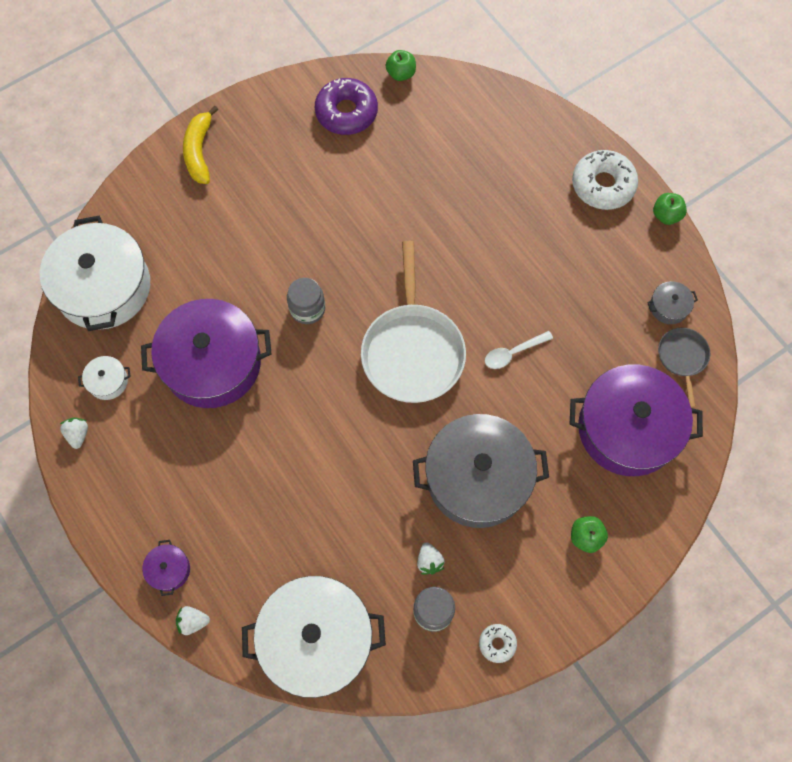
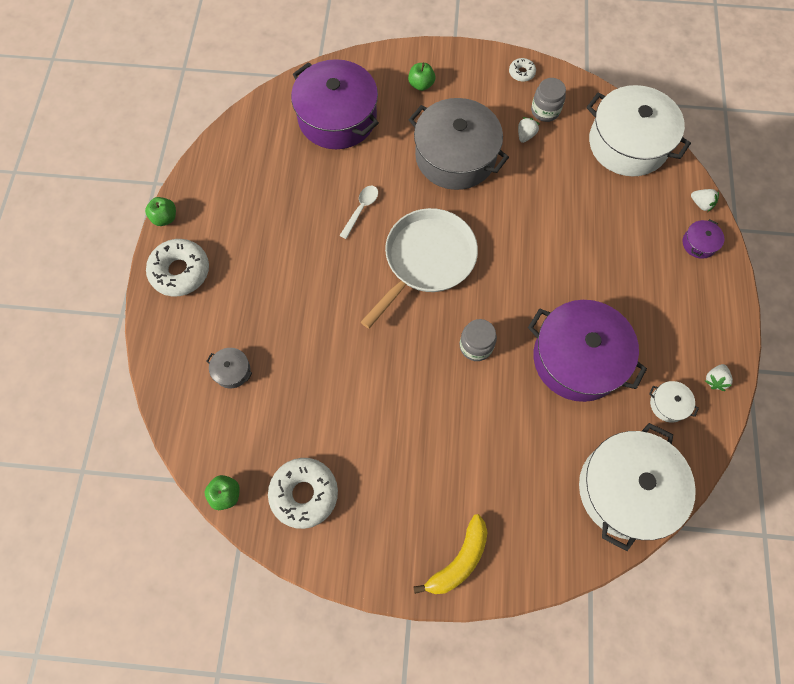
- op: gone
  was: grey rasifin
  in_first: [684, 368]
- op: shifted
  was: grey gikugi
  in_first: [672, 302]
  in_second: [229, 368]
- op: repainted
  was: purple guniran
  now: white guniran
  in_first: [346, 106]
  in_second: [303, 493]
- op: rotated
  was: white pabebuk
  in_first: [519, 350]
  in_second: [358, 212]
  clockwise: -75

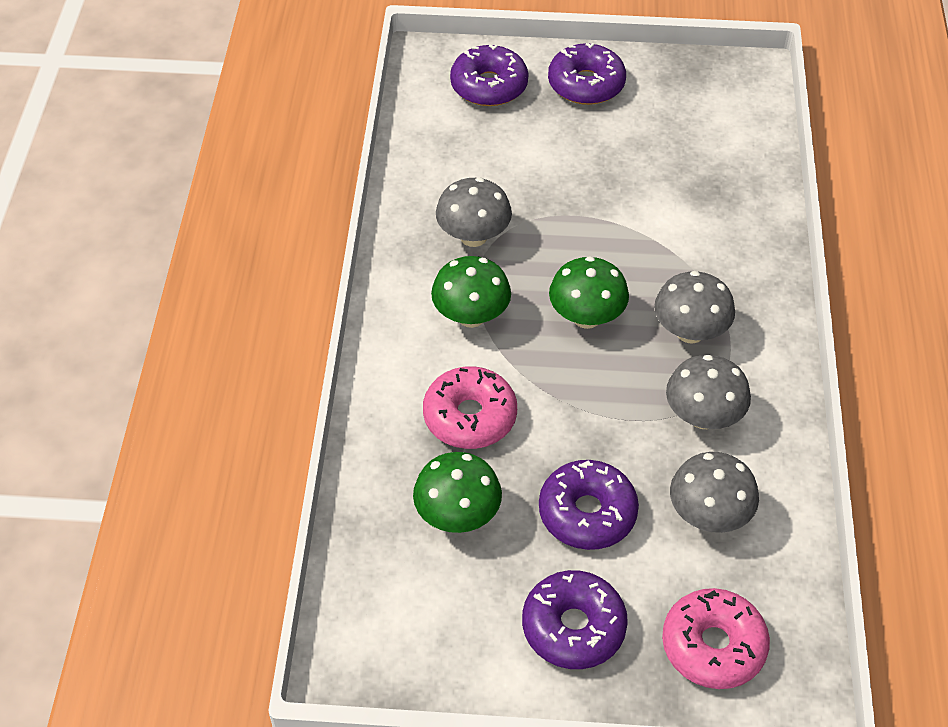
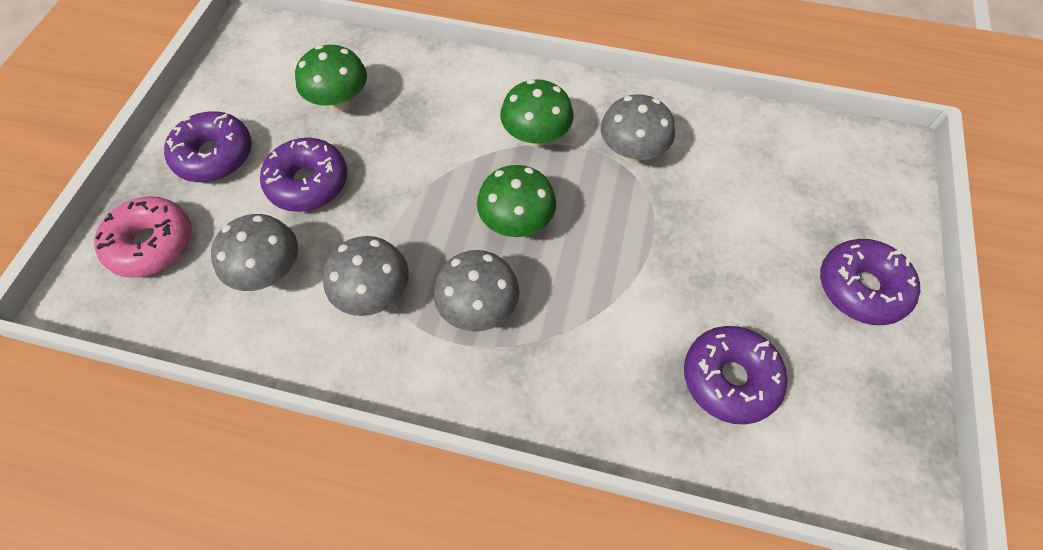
- op: gone
  was: pink guniran
  in_first: [470, 407]
- op: shifted
  was: purple guniran
  in_first: [489, 75]
  in_second: [735, 375]

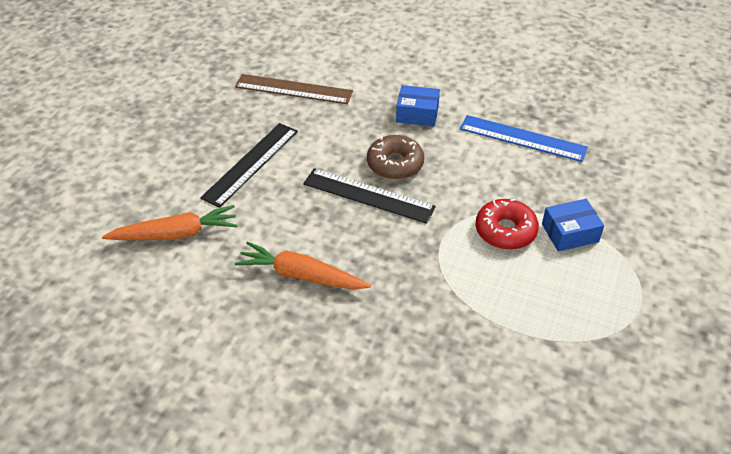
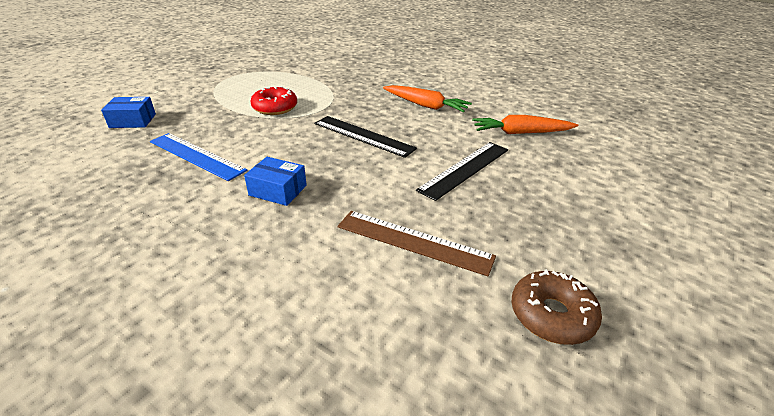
- op: shifted
  was: brown guniran
  in_first: [395, 157]
  in_second: [556, 307]
- op: shifted
  was: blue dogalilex
  in_first: [573, 225]
  in_second: [128, 112]

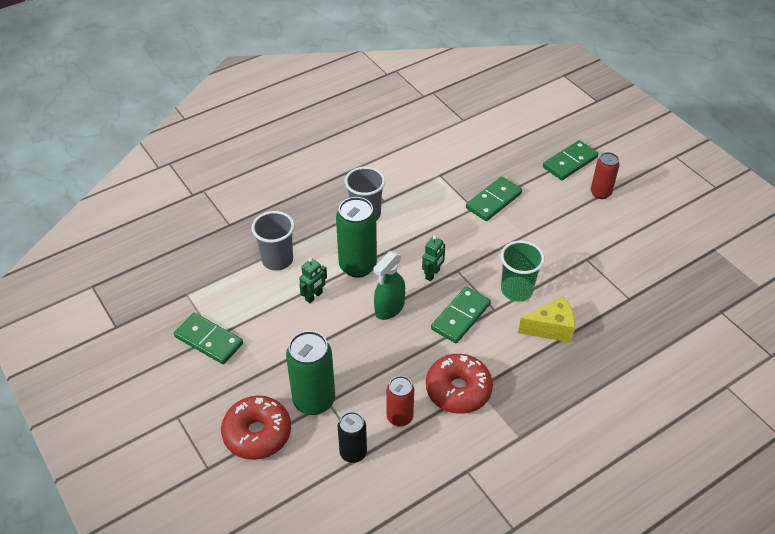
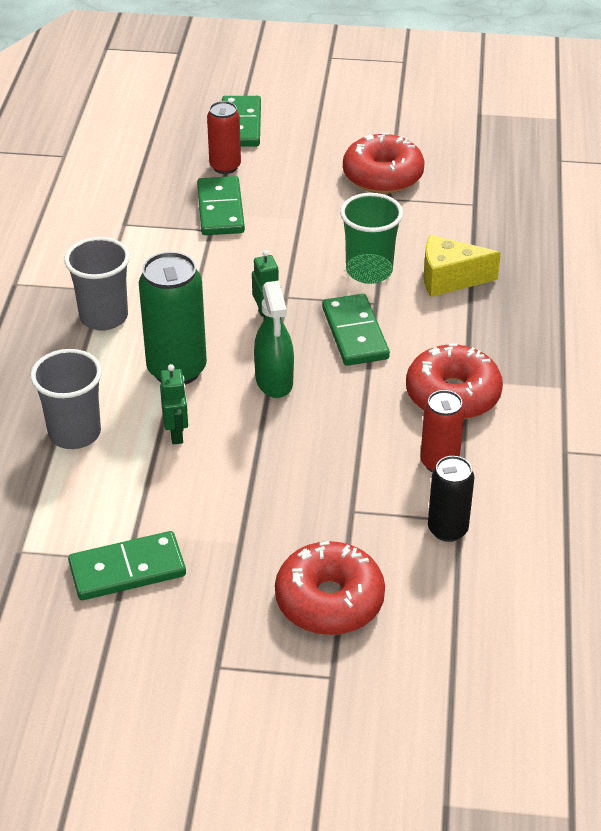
- op: gone
  was: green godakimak
  in_first: [310, 373]
- op: new
  now: red guniran
  in_second: [384, 163]
- op: shifted
  was: red godakimak
  in_first: [605, 175]
  in_second: [224, 137]
- op: rotated
  was: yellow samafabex
  in_first: [546, 319]
  in_second: [462, 266]
  clockwise: -120

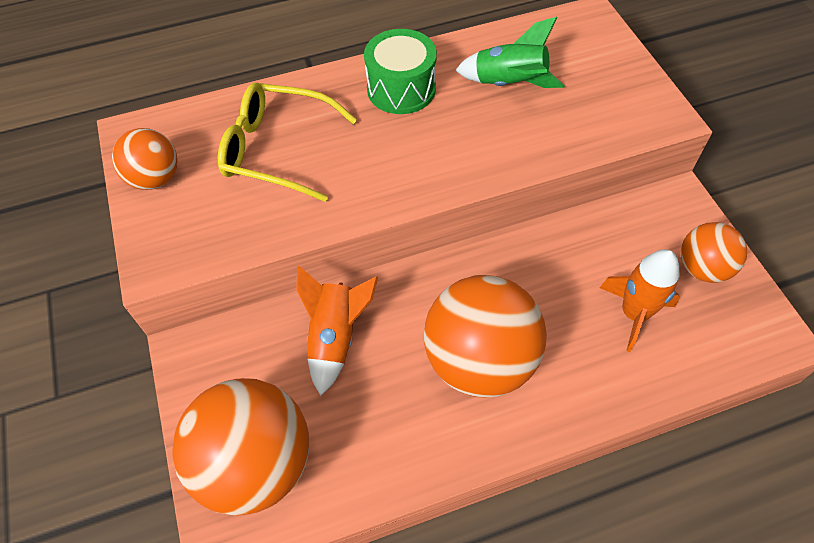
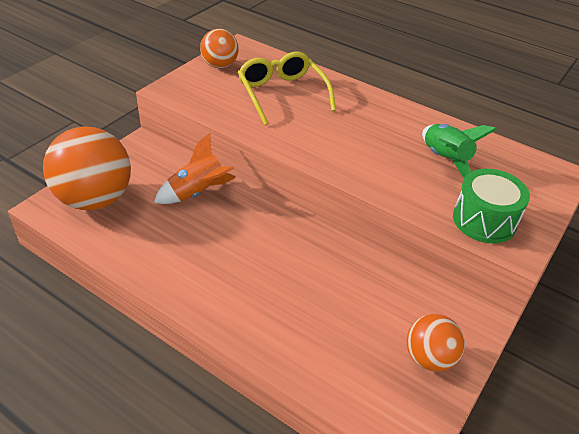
- op: gone
  was: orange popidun
  in_first: [485, 336]
- op: gone
  was: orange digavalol
  in_first: [640, 300]
- op: shifted
  was: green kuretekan
  in_first: [400, 71]
  in_second: [491, 206]

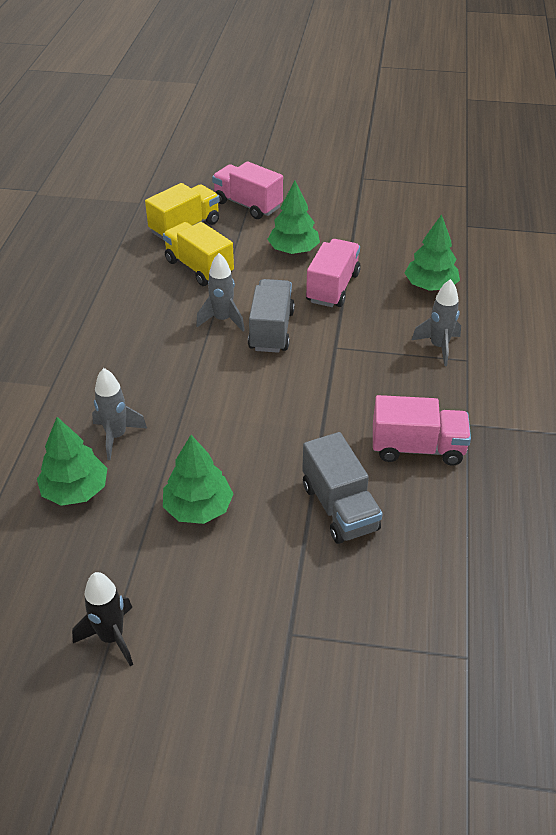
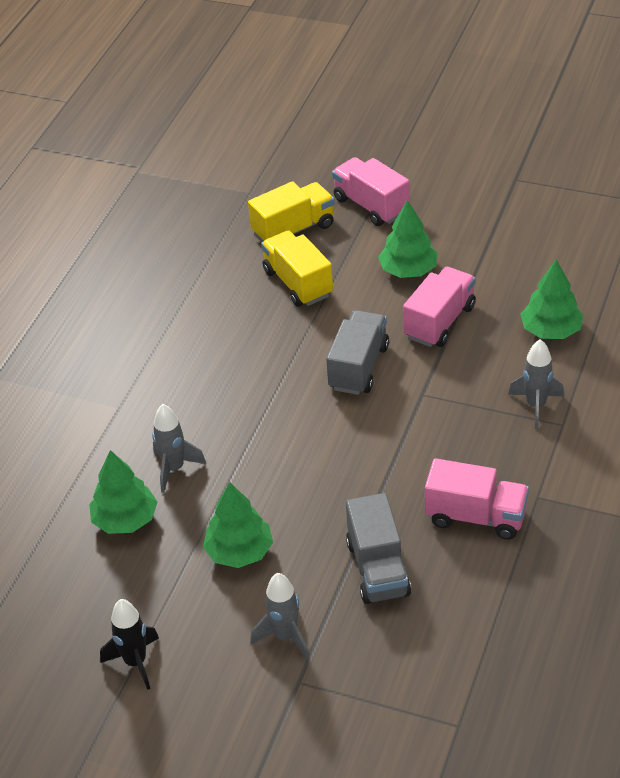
- op: shifted
  was: grey digavalol
  in_first: [220, 292]
  in_second: [279, 616]

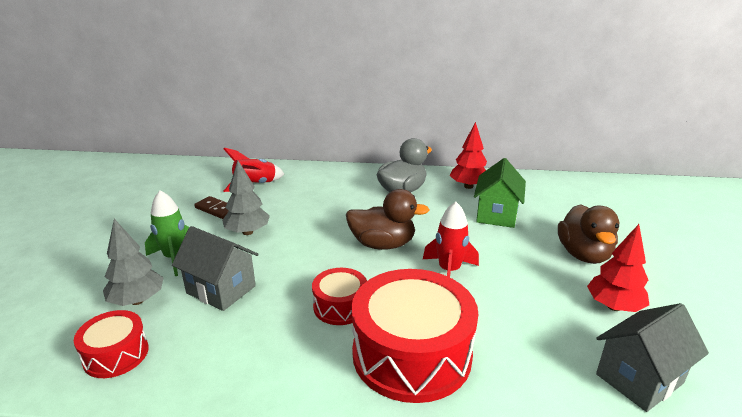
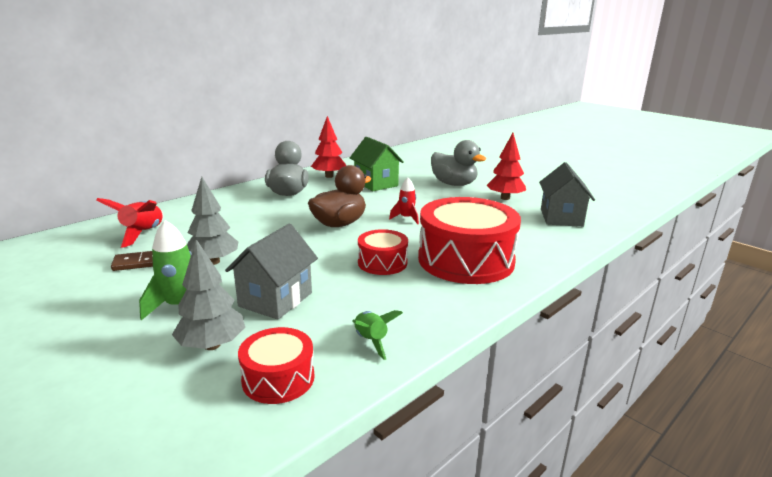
- op: new
  now: green digavalol
  in_second: [377, 335]
- op: repainted
  was: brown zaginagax
  now: grey zaginagax
  in_first: [588, 234]
  in_second: [458, 163]
- op: rotated
  was: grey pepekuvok
  in_first: [215, 268]
  in_second: [271, 272]
  clockwise: -45
- op: scaled
  was: red digavalol
  in_first: [451, 239]
  in_second: [404, 201]
  ratio: 0.65

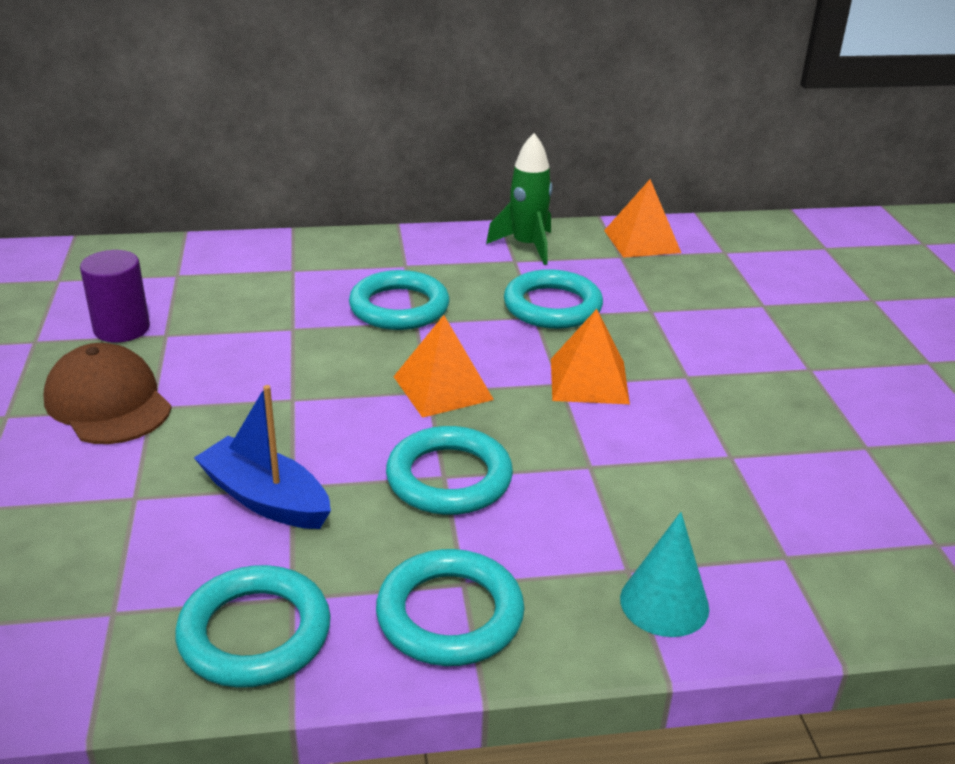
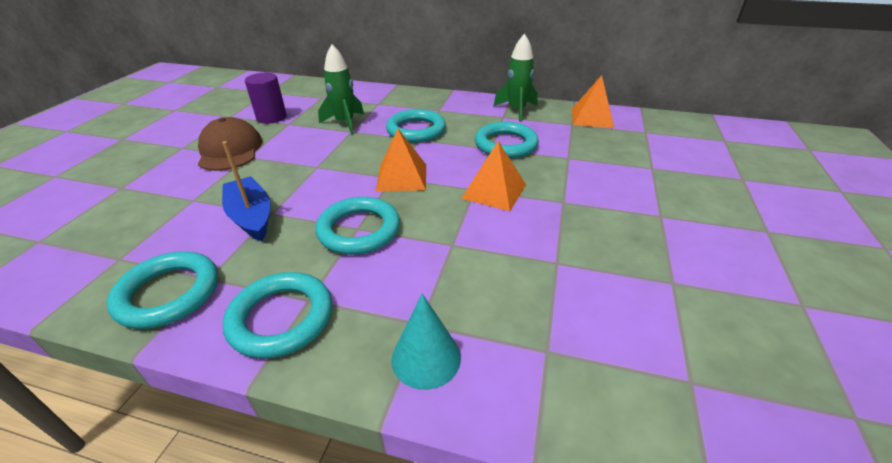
- op: new
  now: green digavalol
  in_second: [341, 89]

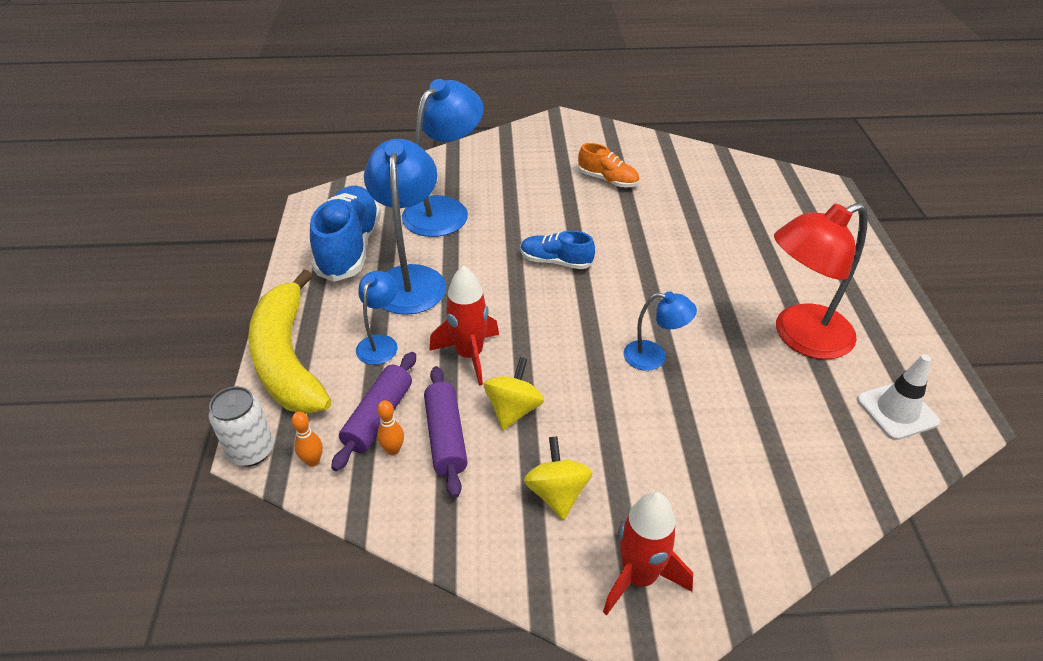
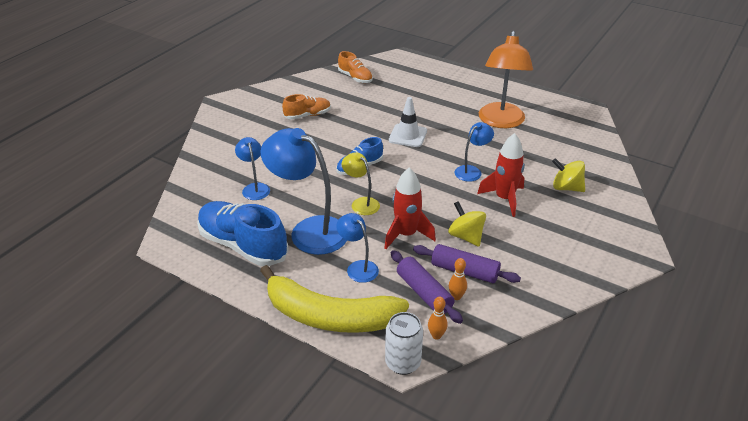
- op: new
  now: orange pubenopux
  in_second: [355, 67]
- op: new
  now: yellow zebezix
  in_second: [361, 183]
- op: shifted
  was: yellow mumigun
  in_first: [558, 478]
  in_second: [568, 175]
- op: shifted
  was: red digavalol
  in_first: [648, 553]
  in_second: [501, 175]
- op: shifted
  was: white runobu
  in_first: [898, 397]
  in_second: [408, 122]
- op: repainted
  was: red zebezix
  now: orange zebezix
  in_first: [821, 280]
  in_second: [506, 79]
- op: scaled
  was: blue zebezix
  in_first: [442, 158]
  in_second: [252, 168]
  ratio: 0.52

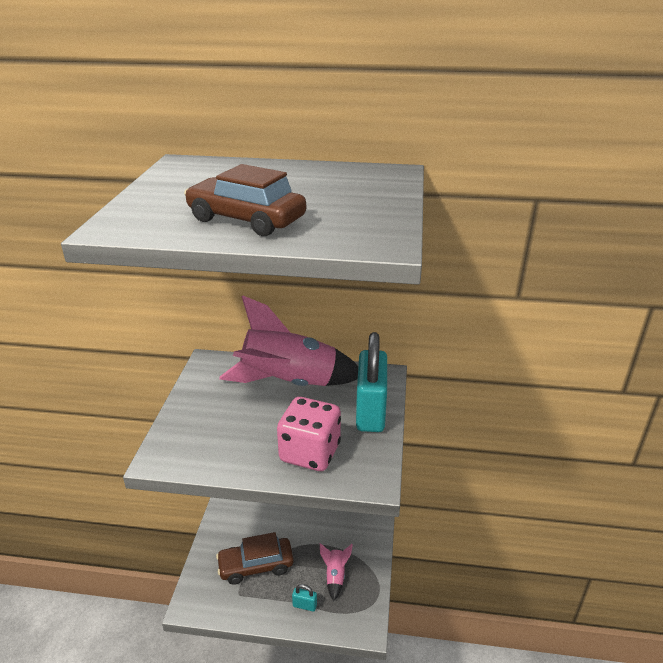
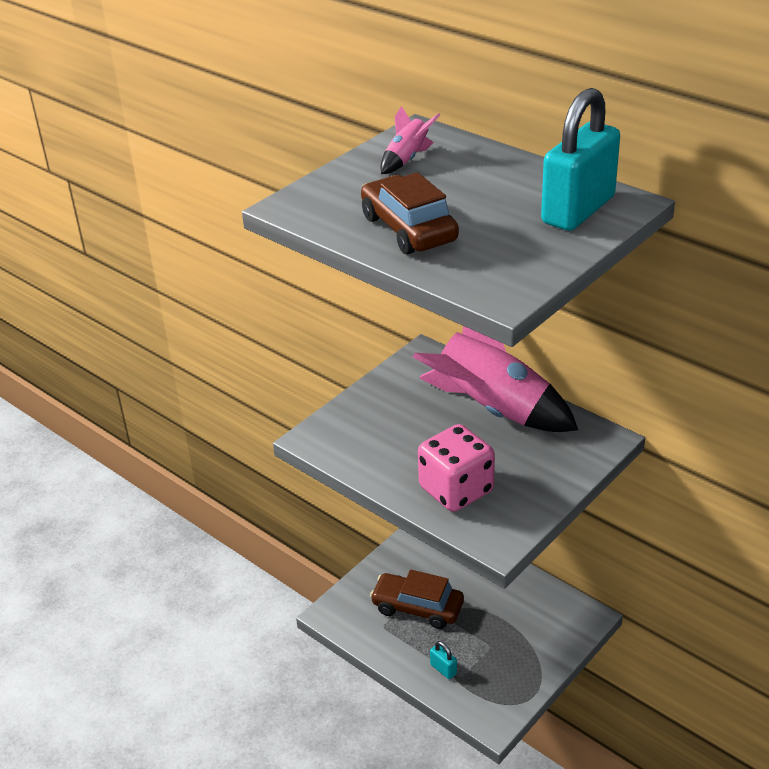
- op: shifted
  was: pink digavalol
  in_first: [336, 572]
  in_second: [410, 140]
- op: shifted
  was: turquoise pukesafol
  in_first: [371, 382]
  in_second: [580, 159]

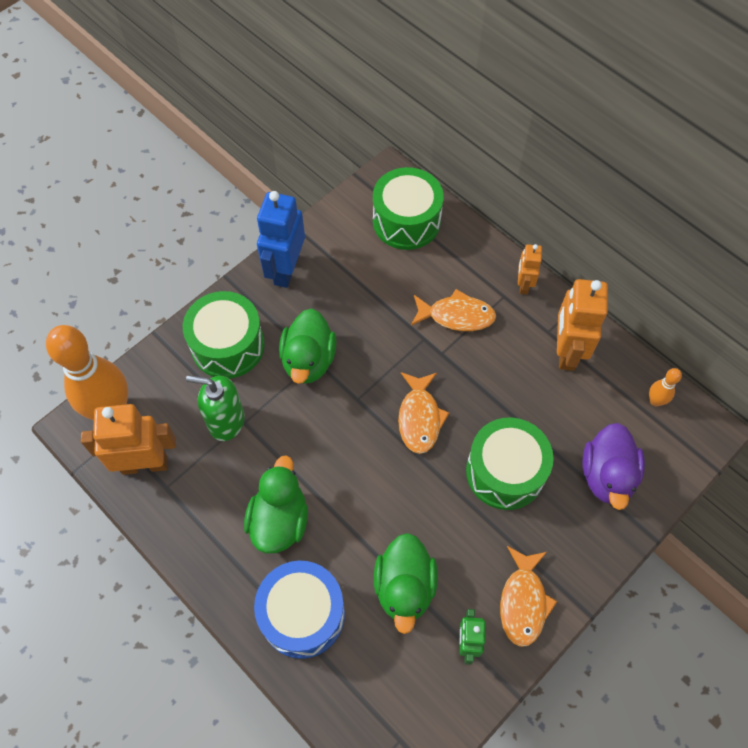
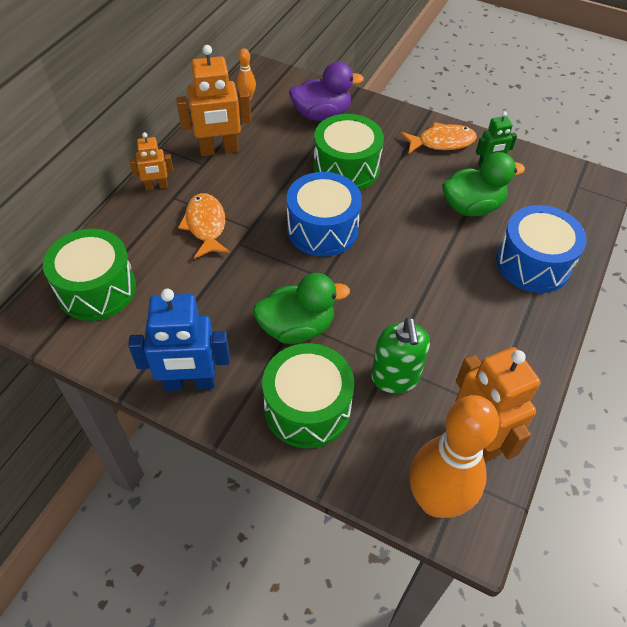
- op: gone
  was: green zaginagax
  in_first: [276, 504]
- op: swapped
  was: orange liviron
  now: blue kuretekan
  in_first: [423, 413]
  in_second: [324, 214]

